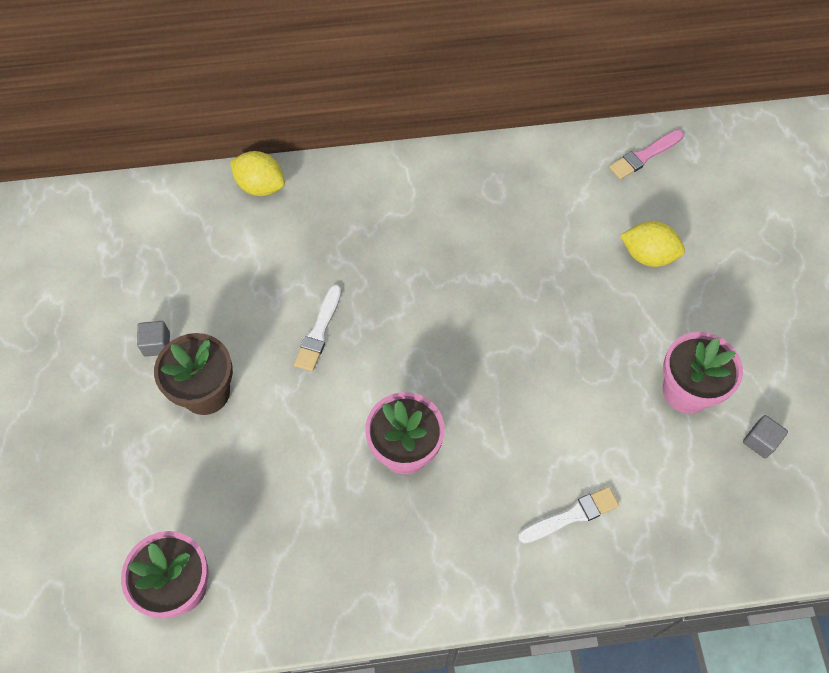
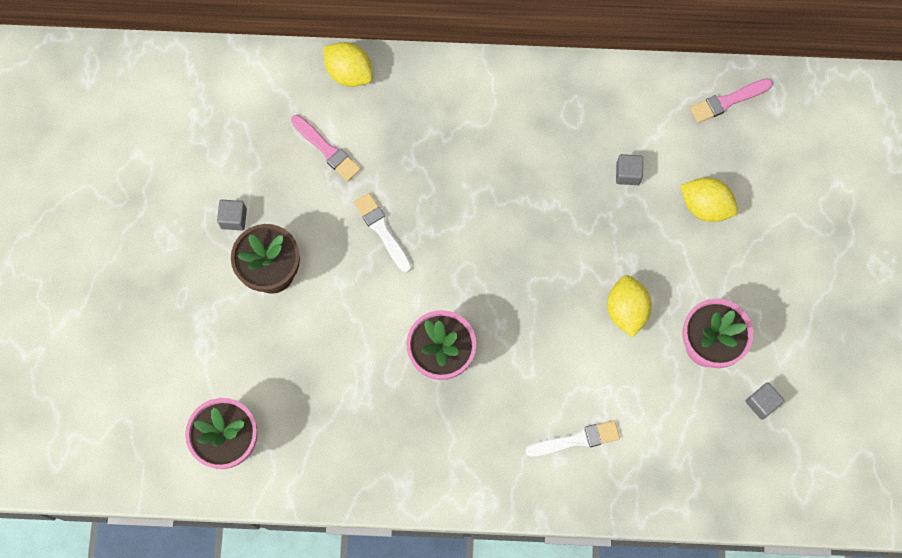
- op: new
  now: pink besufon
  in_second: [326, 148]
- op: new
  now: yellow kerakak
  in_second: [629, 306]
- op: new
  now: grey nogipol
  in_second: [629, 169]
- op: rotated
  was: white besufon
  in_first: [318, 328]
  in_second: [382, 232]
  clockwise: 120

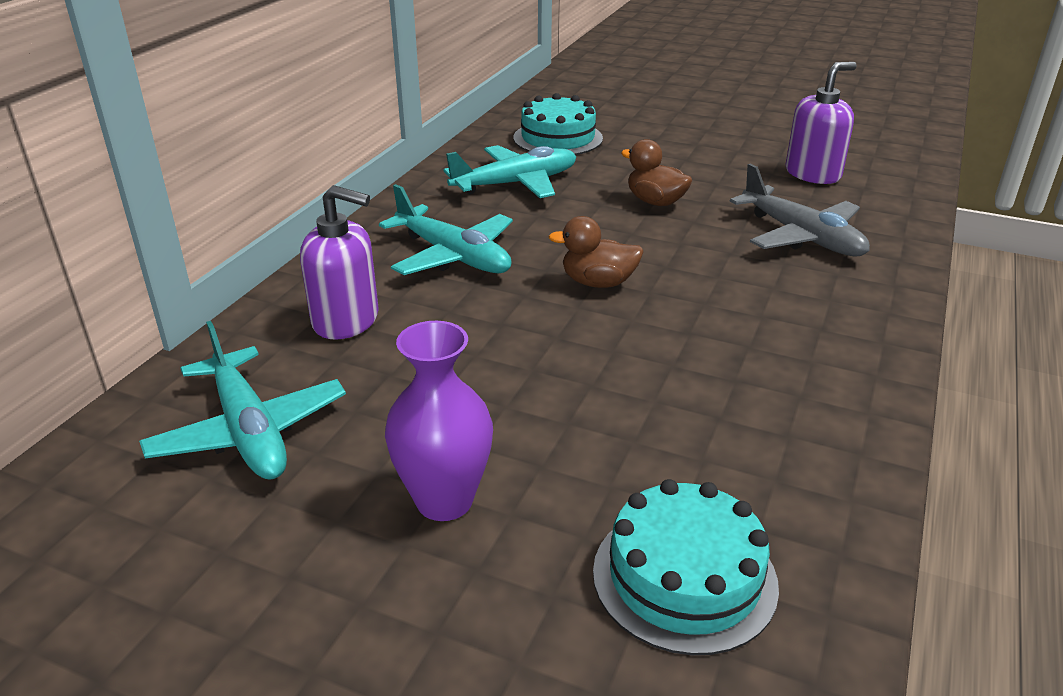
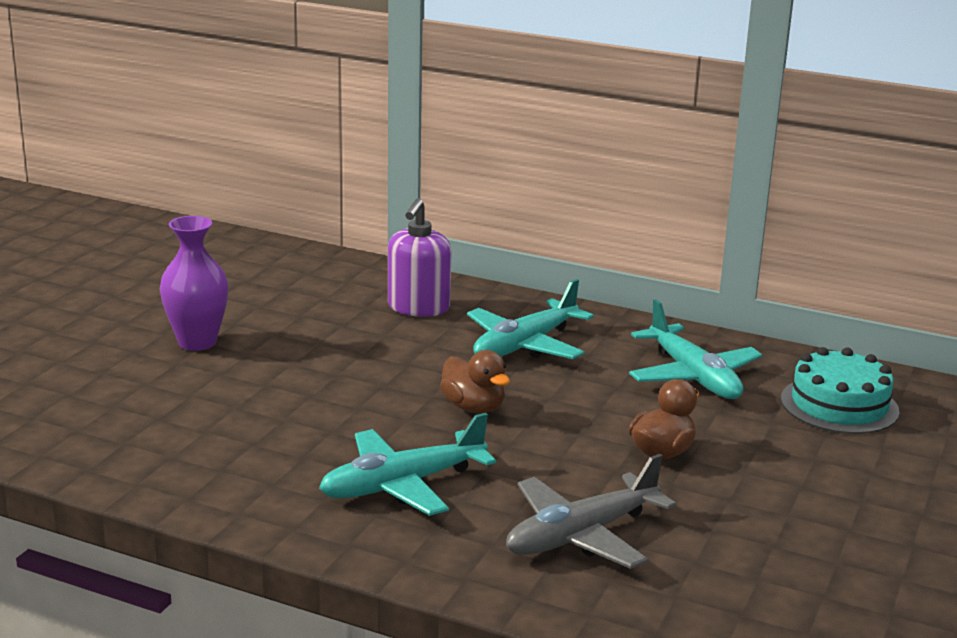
- op: gone
  was: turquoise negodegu
  in_first: [686, 567]
- op: gone
  was: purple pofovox
  in_first: [821, 123]
- op: shifted
  was: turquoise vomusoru
  in_first: [242, 400]
  in_second: [407, 464]
- op: rotated
  was: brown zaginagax
  in_first: [596, 252]
  in_second: [475, 381]
  clockwise: 135

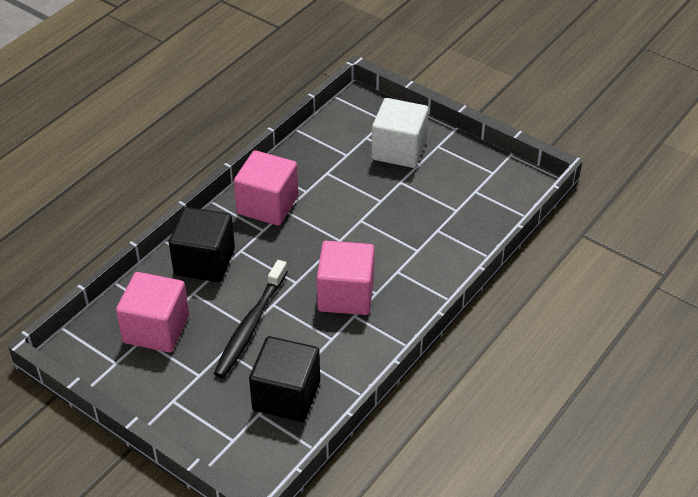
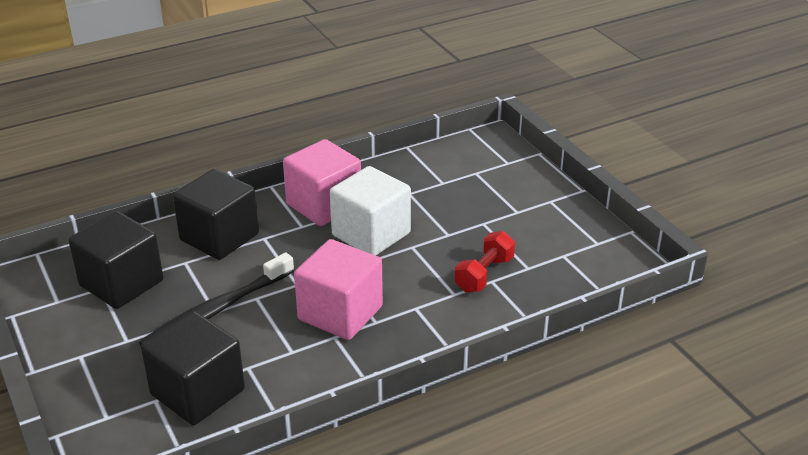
- op: new
  now: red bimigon
  in_second: [485, 262]
- op: shifted
  was: white nogipol
  in_first: [400, 133]
  in_second: [370, 210]
- op: repainted
  was: pink nogipol
  now: black nogipol
  in_first: [152, 312]
  in_second: [116, 260]

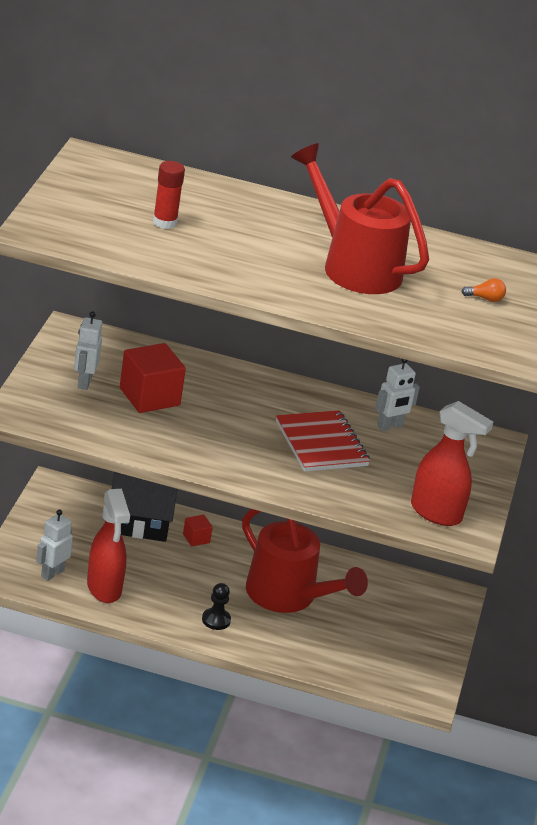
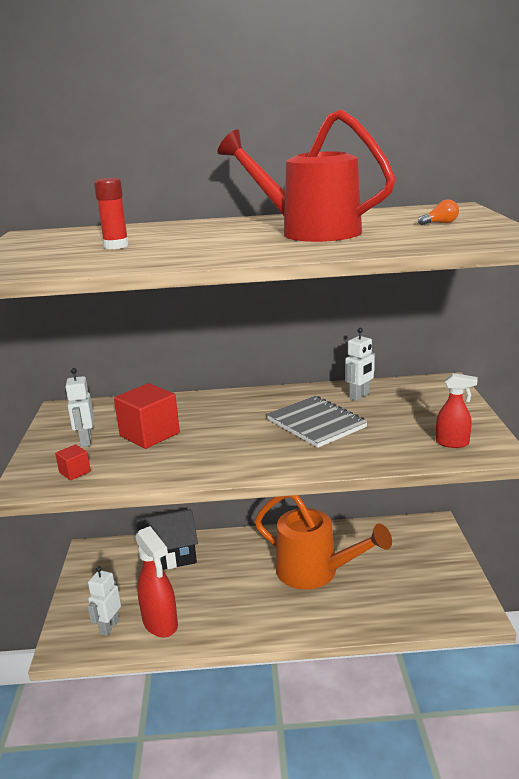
- op: gone
  was: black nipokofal
  in_first: [216, 606]
- op: shifted
  was: red nogipol
  in_first: [198, 530]
  in_second: [73, 462]
- op: repainted
  was: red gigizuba
  now: orange gigizuba
  in_first: [305, 561]
  in_second: [323, 542]
- op: repainted
  was: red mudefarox
  now: grey mudefarox
  in_first: [323, 441]
  in_second: [317, 422]
- op: scaled
  was: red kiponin
  in_first: [452, 463]
  in_second: [456, 410]
  ratio: 0.6

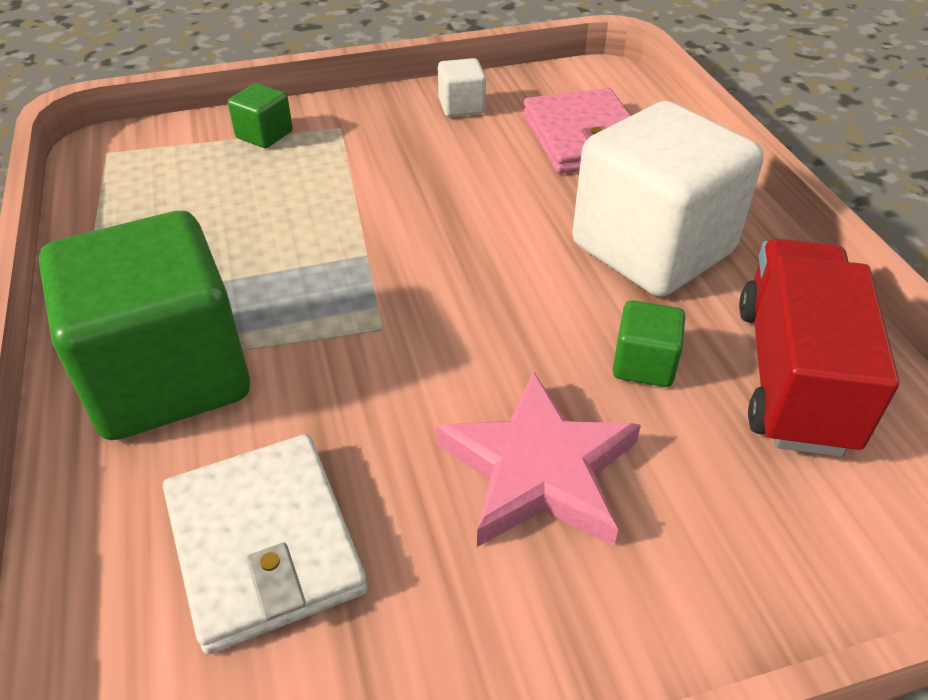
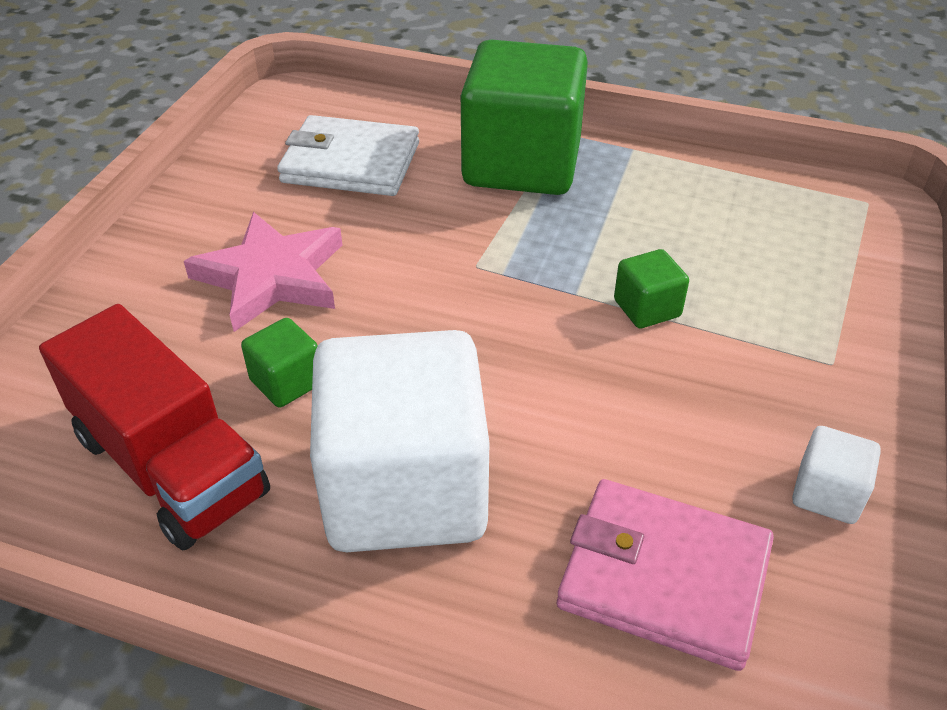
- op: shifted
  was: green nogipol
  in_first: [260, 115]
  in_second: [651, 288]

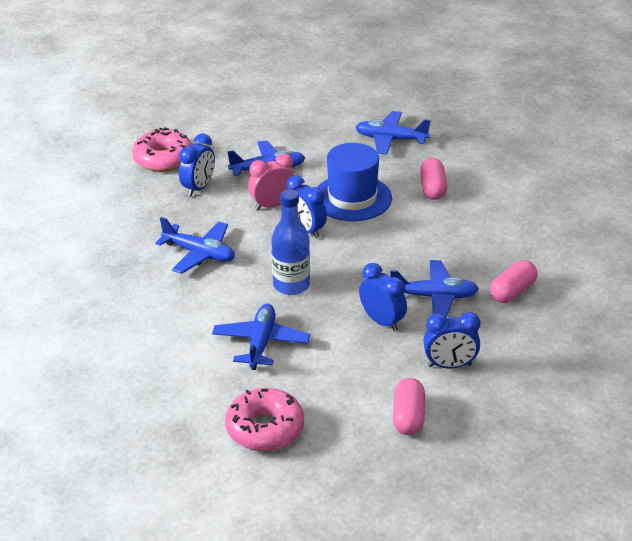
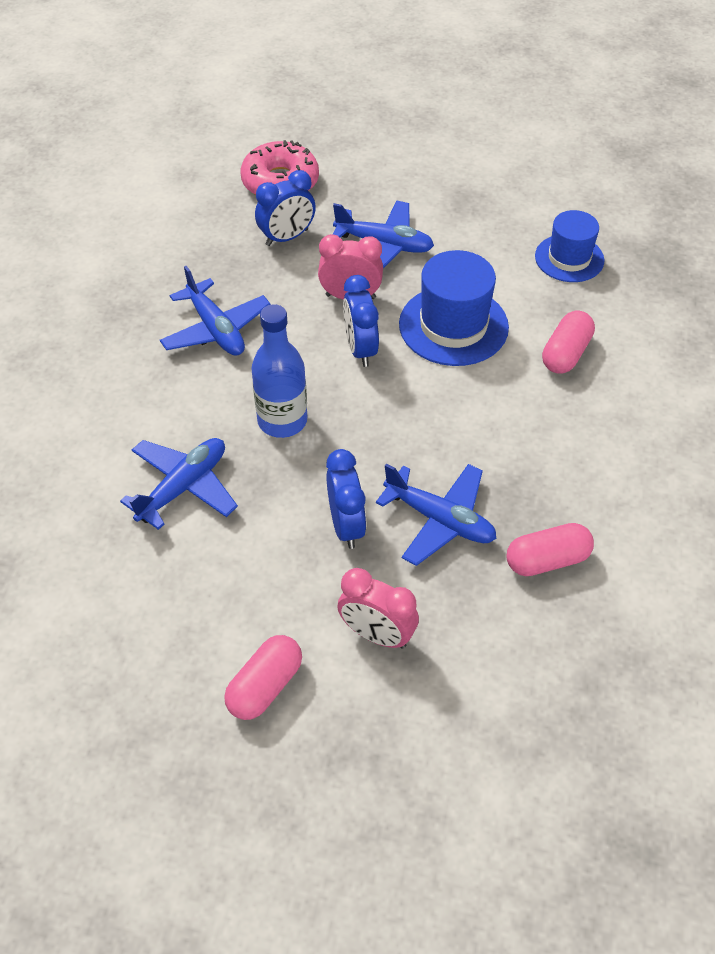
- op: gone
  was: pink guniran
  in_first: [264, 419]
- op: swapped
  was: blue vomusoru
  now: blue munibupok
  in_first: [393, 133]
  in_second: [569, 246]
- op: repainted
  was: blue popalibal
  now: pink popalibal
  in_first: [451, 340]
  in_second: [378, 608]

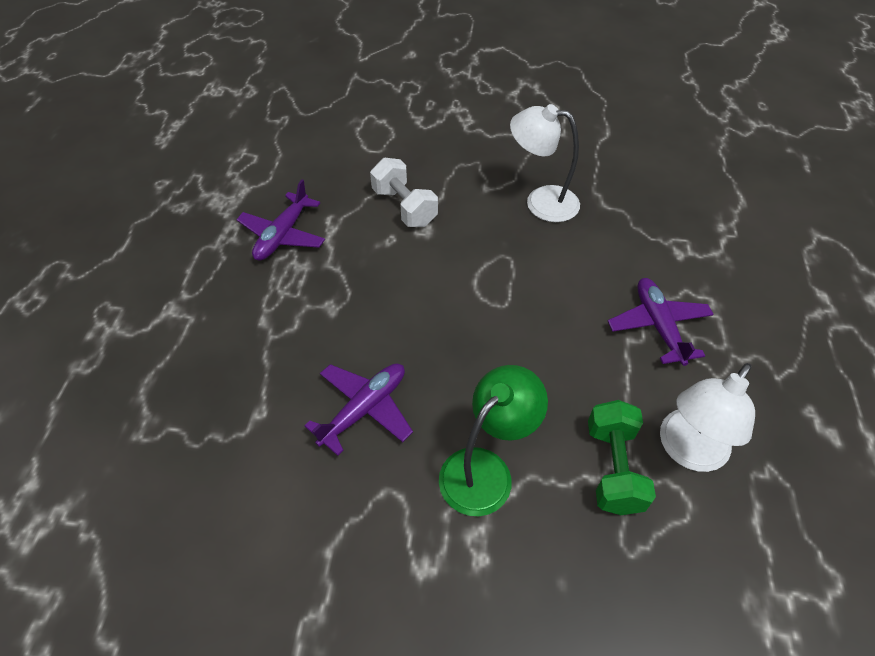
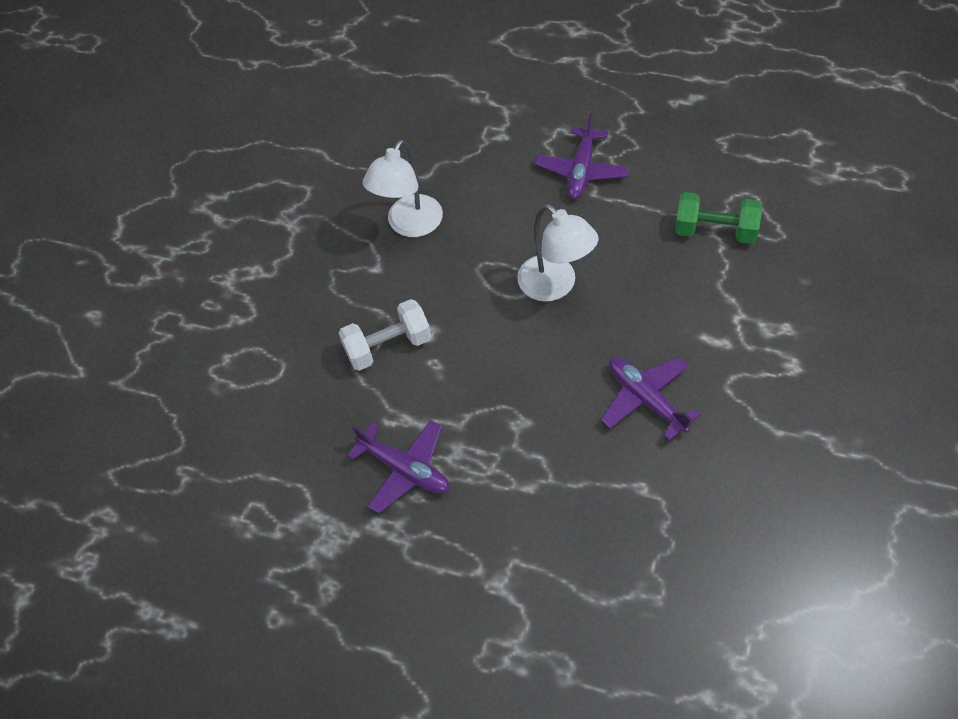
- op: gone
  was: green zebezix
  in_first: [493, 440]
- op: shifted
  was: white zebezix
  in_first: [707, 417]
  in_second: [558, 253]
- op: rotated
  was: purple vomusoru
  in_first: [661, 322]
  in_second: [582, 156]
  clockwise: -75

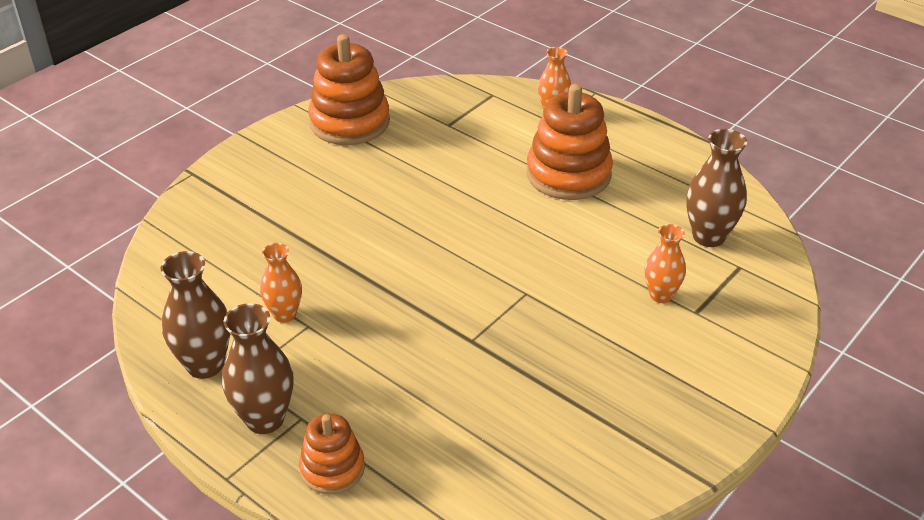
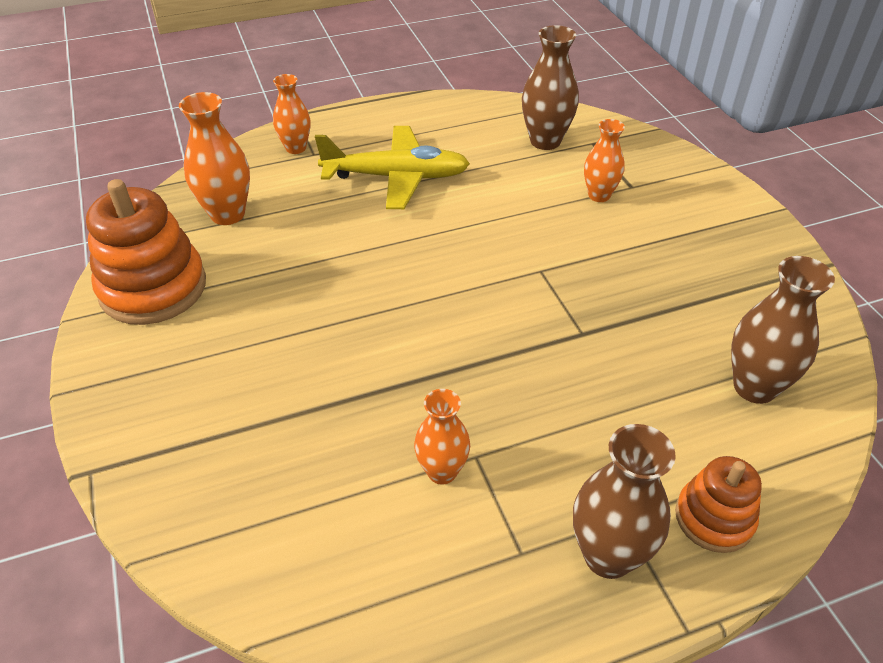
- op: new
  now: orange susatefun
  in_second: [214, 158]
- op: shifted
  was: brown susatefun
  in_first: [195, 315]
  in_second: [783, 330]
- op: swapped
  was: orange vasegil
  now: yellow vomusoru
  in_first: [570, 142]
  in_second: [392, 167]

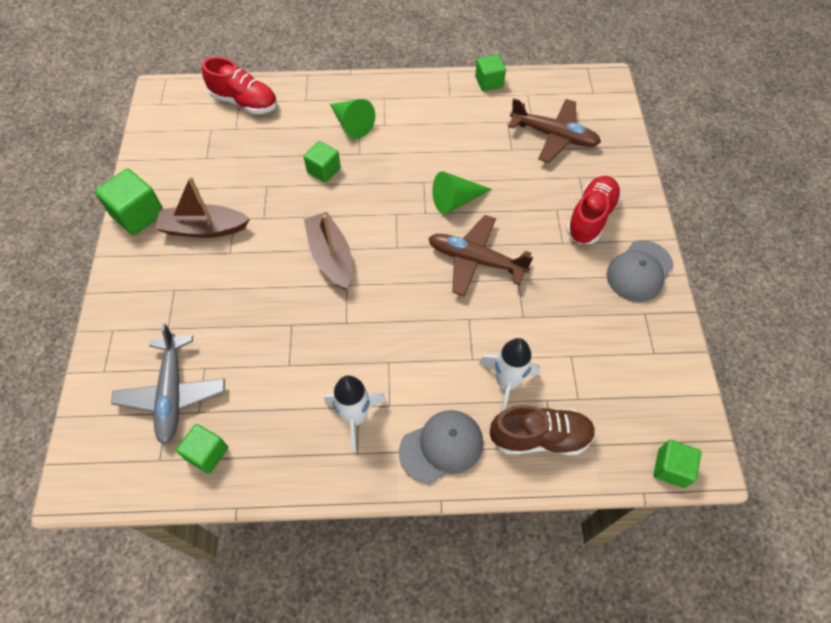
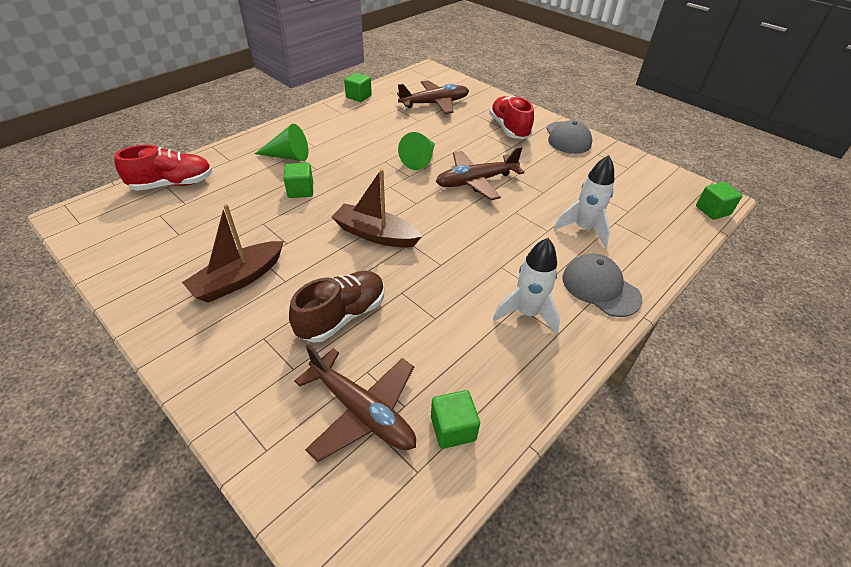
- op: gone
  was: green nogipol
  in_first: [129, 201]
- op: shifted
  was: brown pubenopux
  in_first: [543, 430]
  in_second: [337, 307]
- op: repainted
  was: grey vomusoru
  now: brown vomusoru
  in_first: [168, 384]
  in_second: [355, 403]
- op: rotated
  was: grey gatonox
  in_first: [441, 447]
  in_second: [603, 285]
  clockwise: -60

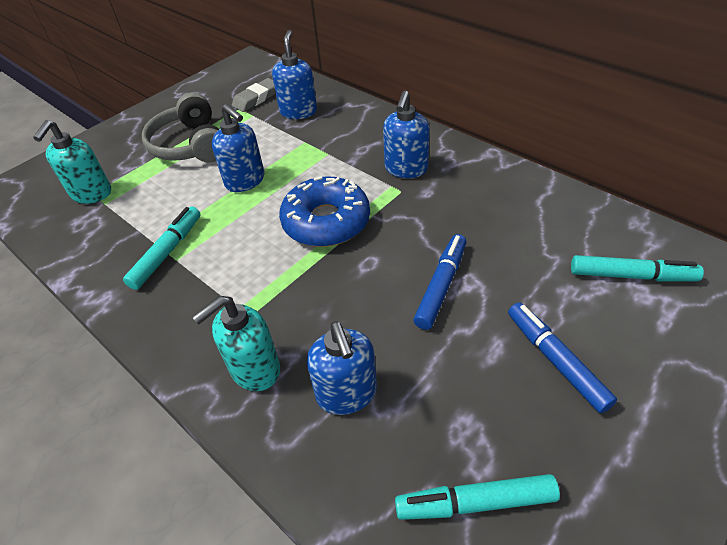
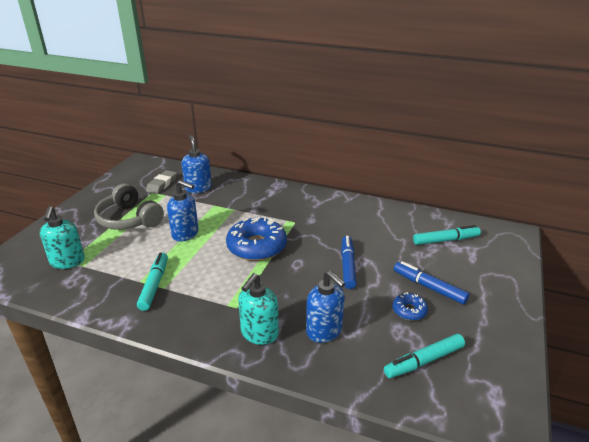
- op: gone
  was: blue pofovox
  in_first: [406, 134]
- op: new
  now: blue guniran
  in_second: [410, 306]

